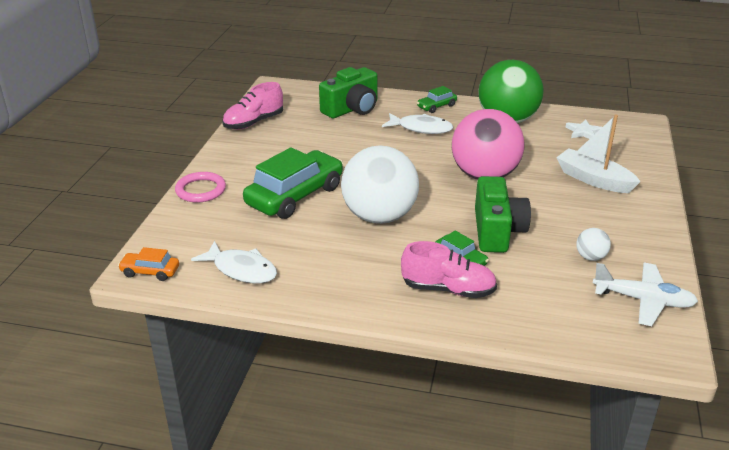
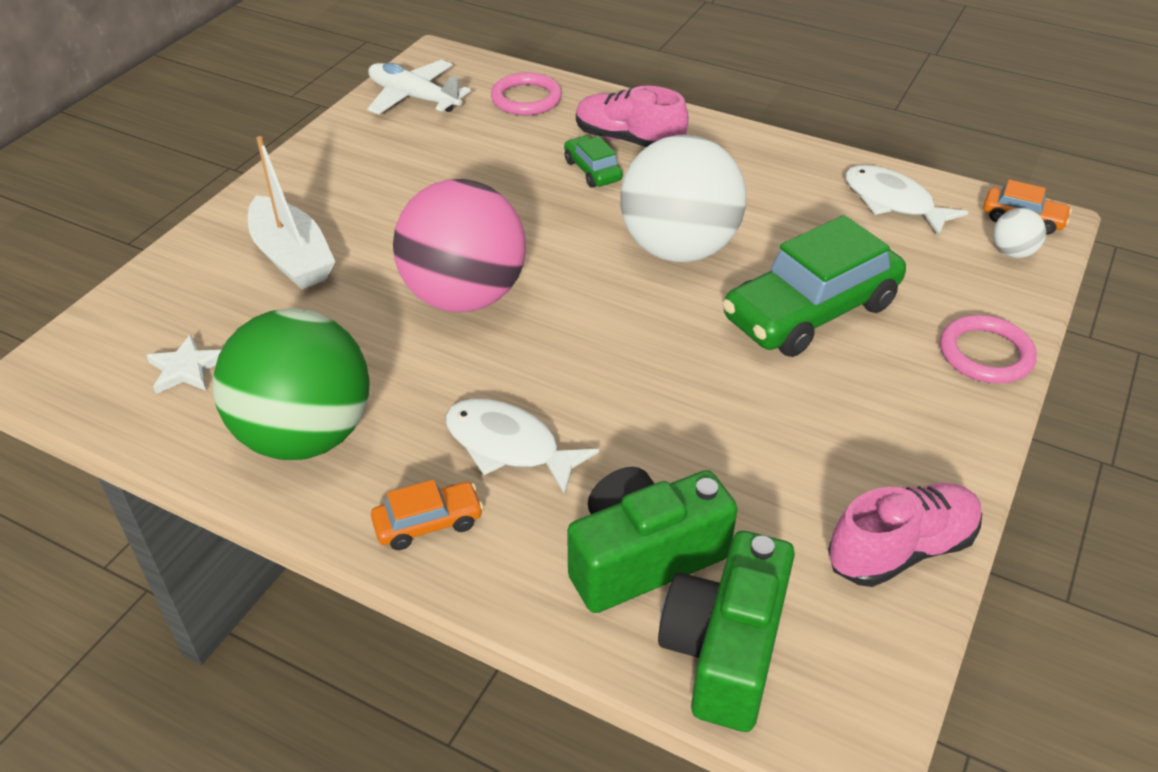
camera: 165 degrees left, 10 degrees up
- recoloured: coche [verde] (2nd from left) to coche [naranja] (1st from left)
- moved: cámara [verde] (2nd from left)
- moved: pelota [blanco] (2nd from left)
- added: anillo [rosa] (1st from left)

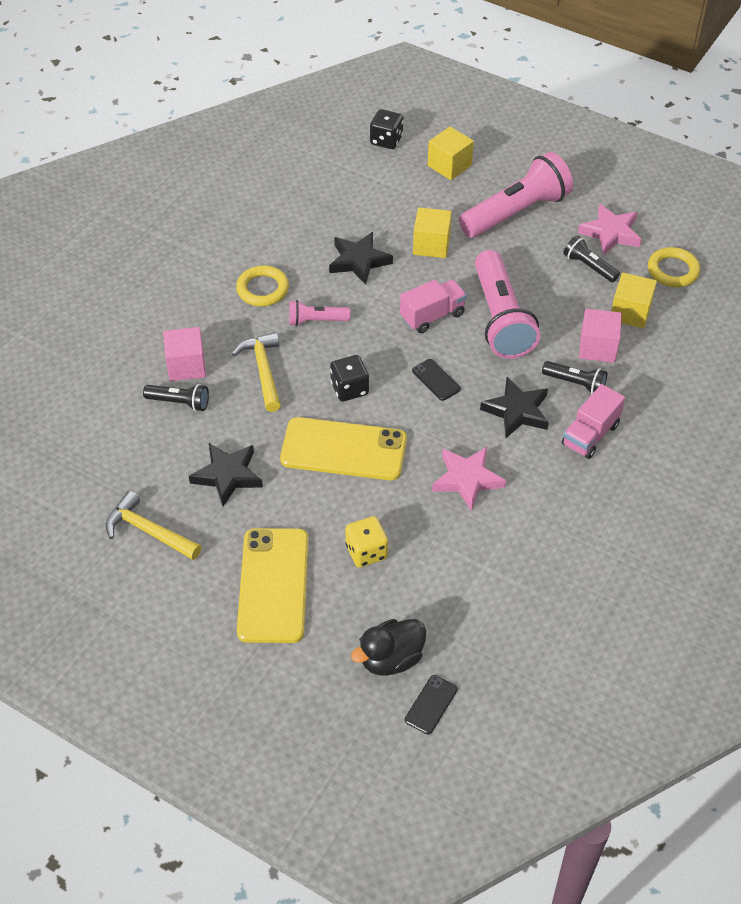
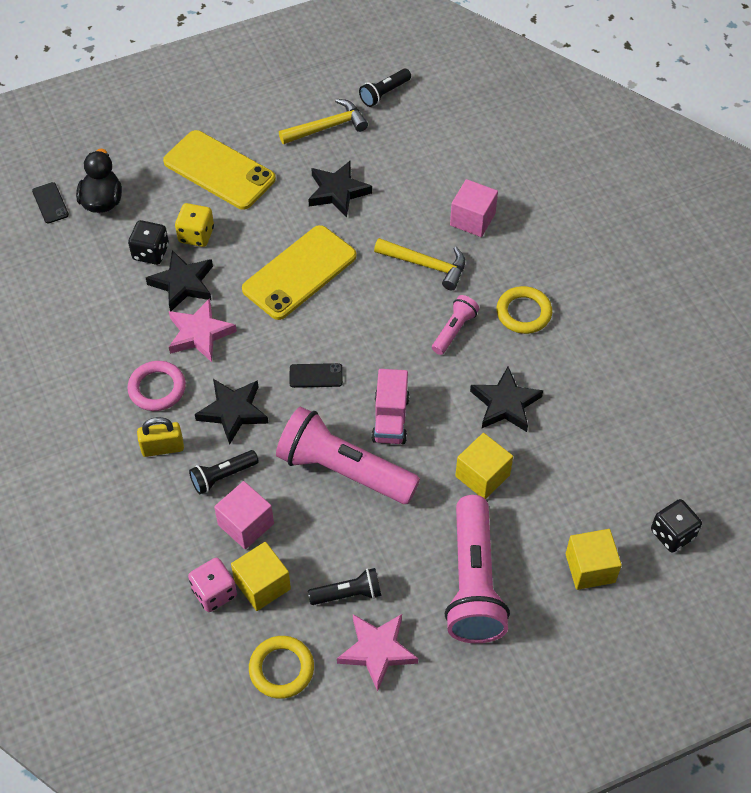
camera: 125 degrees right, 5 degrees up
- moved: lámpara de mano [negro] (1st from left in the first image) to lámpara de mano [negro] (3rd from left)
- moved: dado [negro] (1st from left)
- replaced: camión [rosa] (2nd from left) to candado [amarillo]
- added: anillo [rosa]
- added: estrella [negro] (1st from left)
- added: dado [rosa]

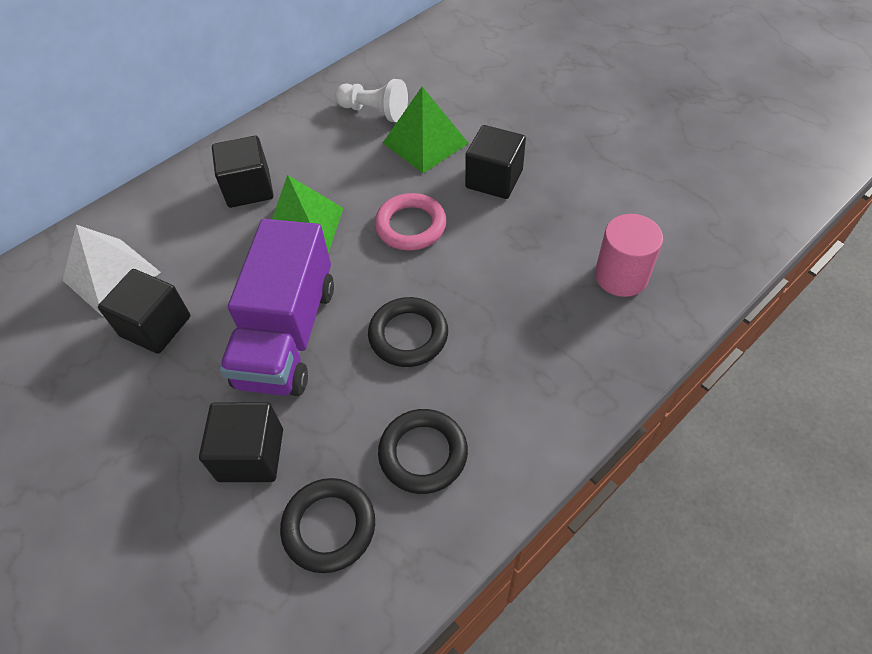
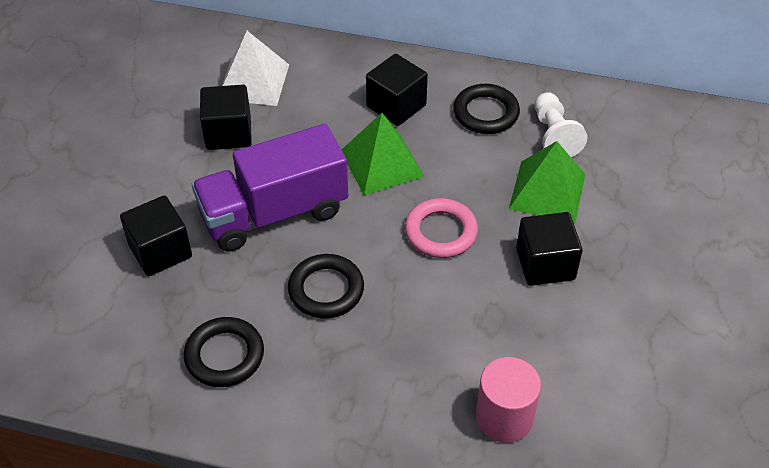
camera: 55 degrees right, 5 degrees down
- moved: anillo [negro] (1st from left in the first image) to anillo [negro] (3rd from left)

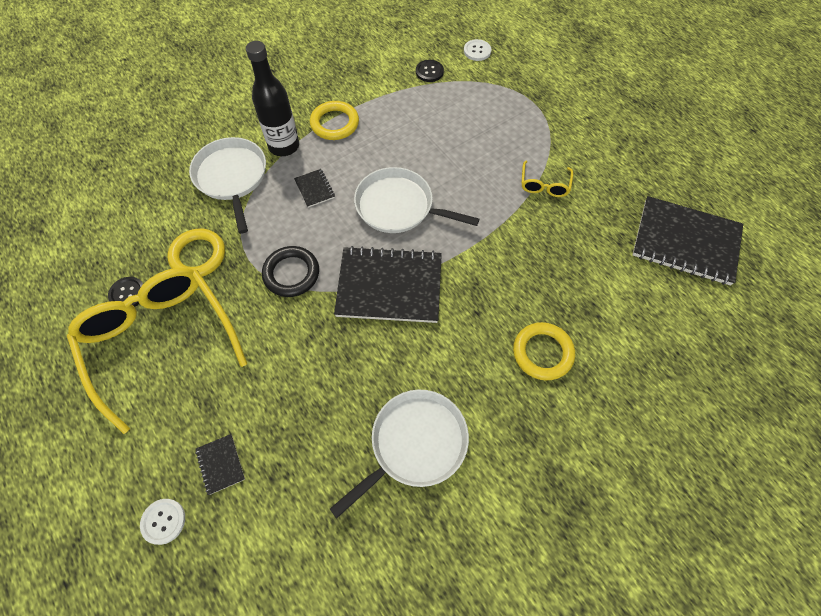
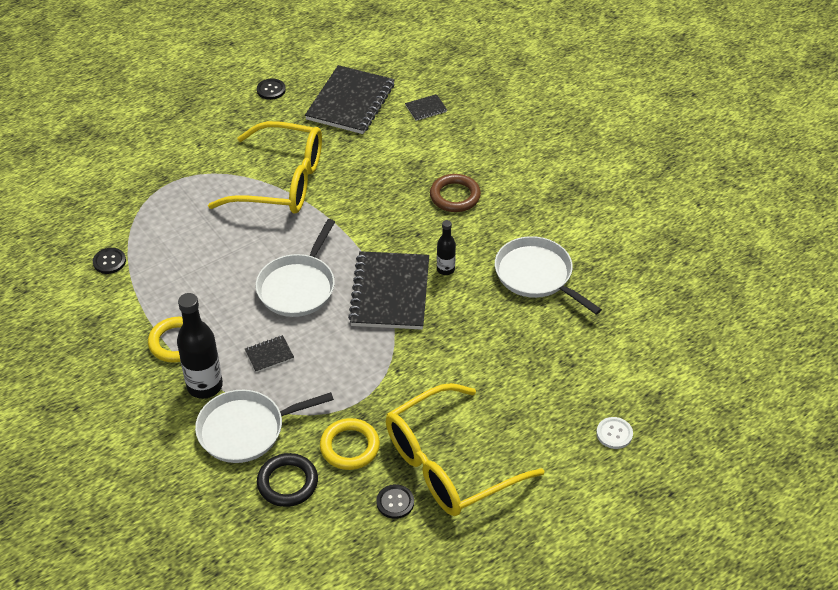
camera: 90 degrees left, 15 degrees down
- moved: cuaderno [negro] (1st from left in the first image) to cuaderno [negro] (4th from left)
- moved: anillo [negro]
- removed: botón [blanco] (2nd from left)
- recoloured: anillo [amarillo] (3rd from left) to anillo [marrón]
- resized: gafas [amarillo] (2nd from left in the first image) x2.38
- added: botón [negro] (2nd from left)
- added: botella [negro] (2nd from left)

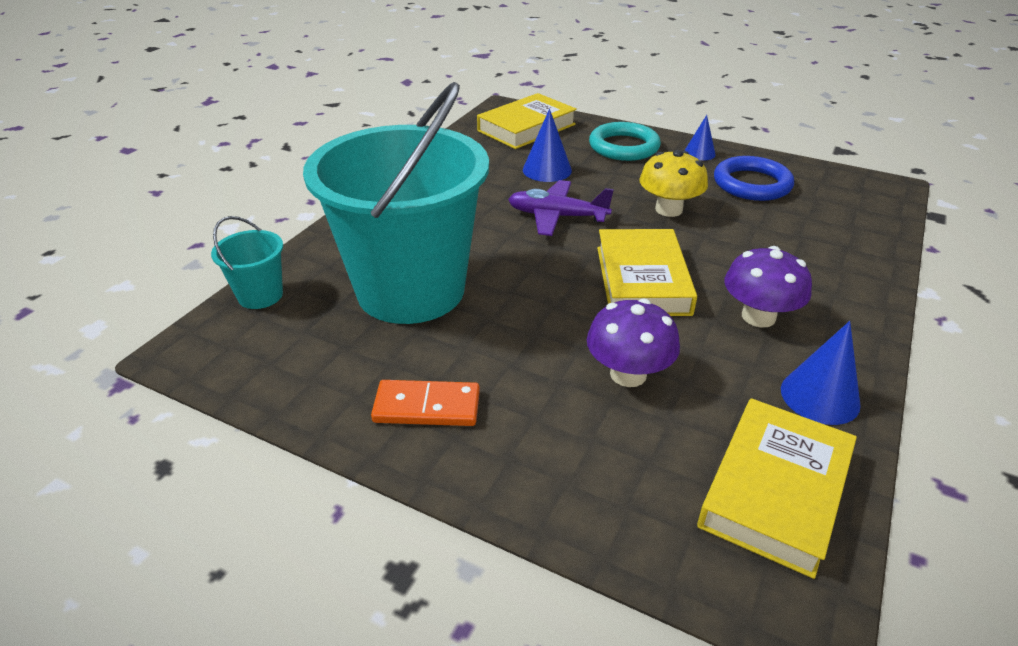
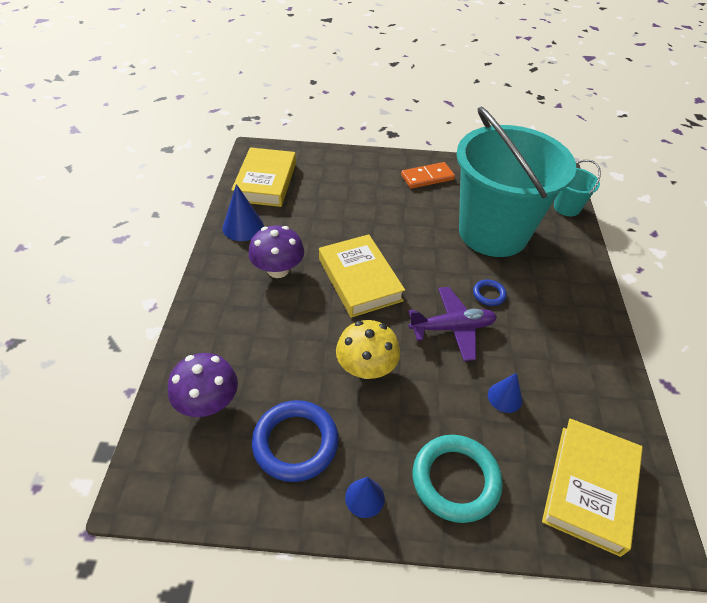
camera: 155 degrees right, 10 degrees up
- resized: cono [azul] (1st from left in the first image) x0.66
- moved: seta [morado] (1st from left)
- added: anillo [azul] (2nd from left)

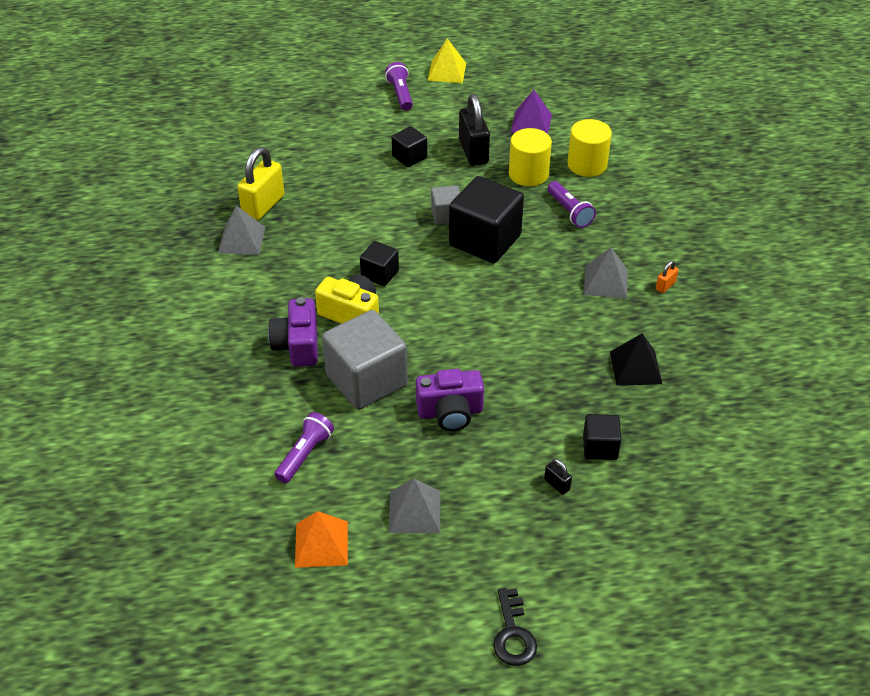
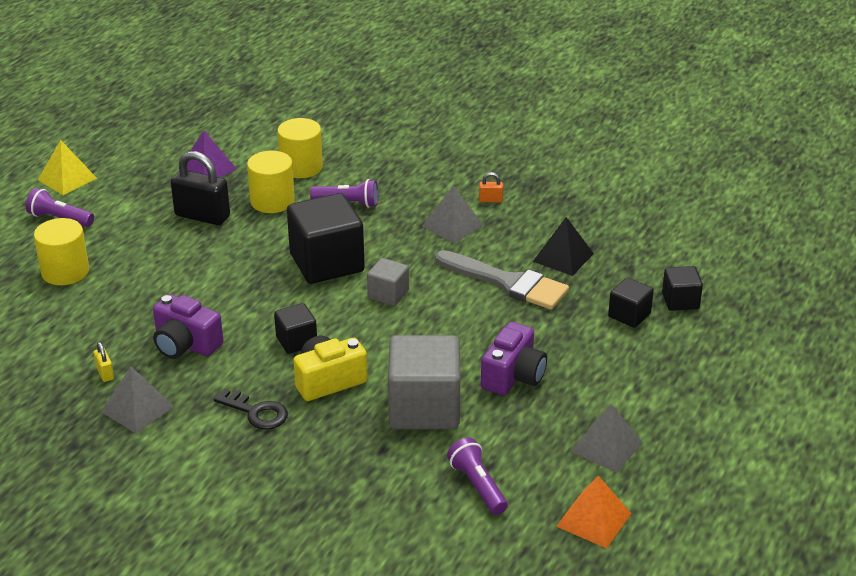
camera: 55 degrees left, 10 degrees down
- resized: candado [amarillo] x0.44
- moved: cámara [morado] (1st from left)
- moved: cubo [negro] (2nd from left in the first image) to cubo [negro] (4th from left)
- moved: cubo [gris] (2nd from left in the first image) to cubo [gris] (1st from left)
- moved: llave [negro]
- removed: candado [negro] (2nd from left)
- turned: candado [naranja] 75 degrees counterclockwise
- added: cilindro [amarillo] (1st from left)
- added: pincel [gris]

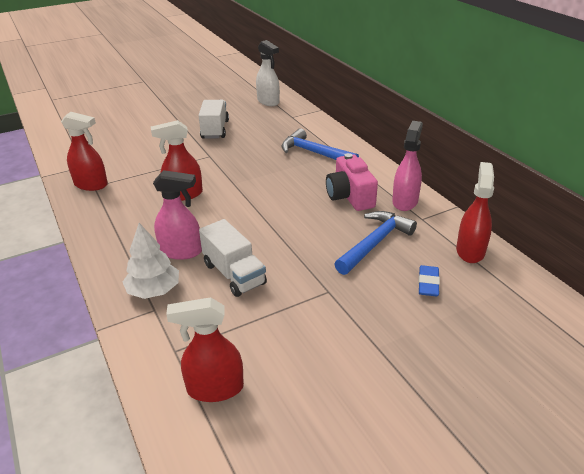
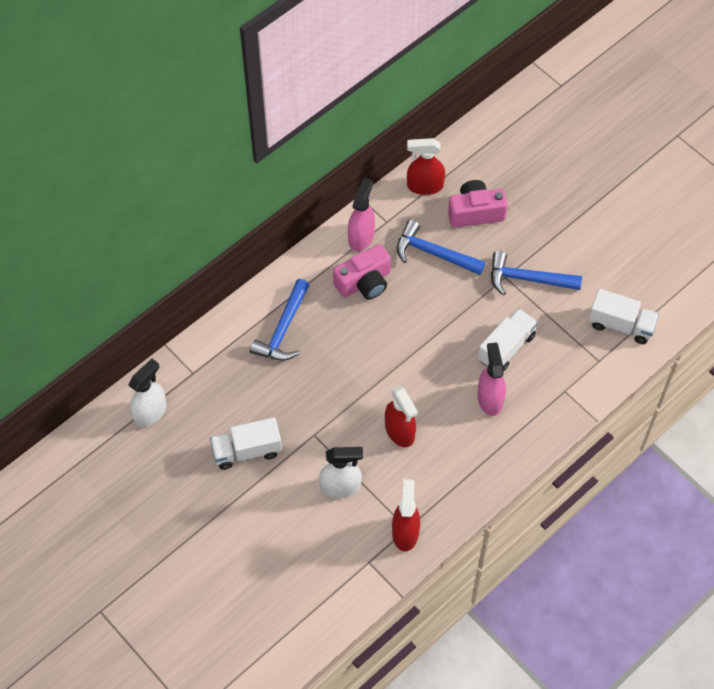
camera: 105 degrees left, 25 degrees up
- removed: árbol [blanco]
- replaced: pulverizador [rojo] (3rd from left) to camión [blanco] (3rd from left)
- turned: pulverizador [rosa] (2nd from left in the first image) 105 degrees clockwise
- replaced: goma de borrar [azul] to cámara [rosa] (2nd from left)
- added: pulverizador [blanco] (2nd from left)
- added: martillo [azul] (3rd from left)

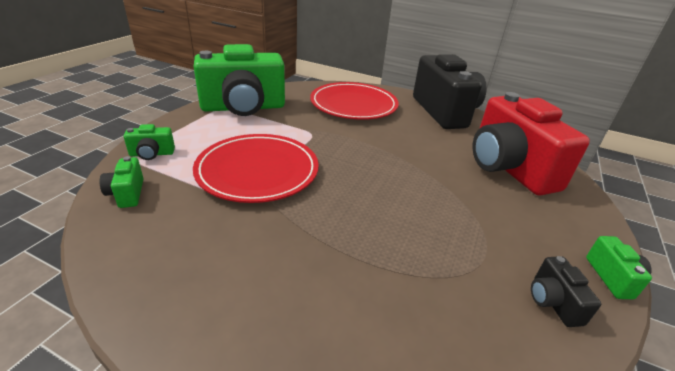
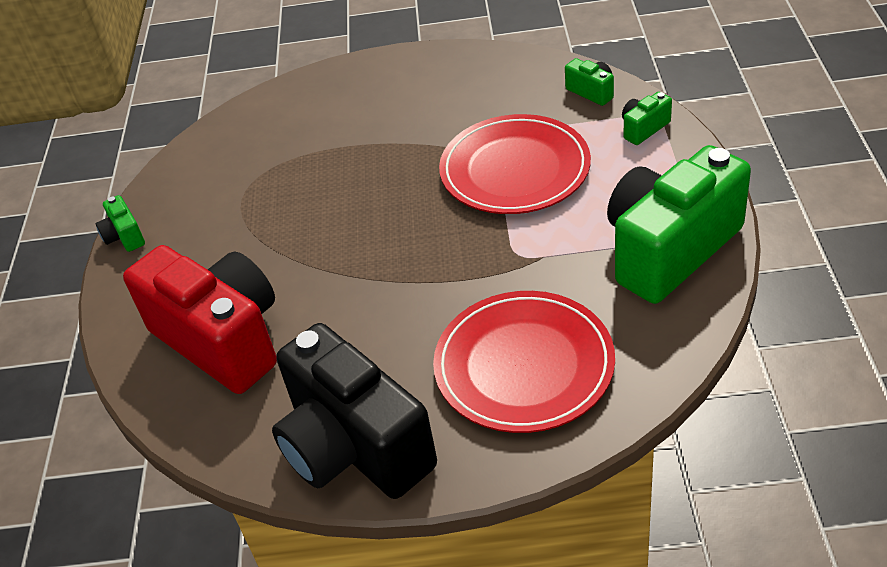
camera: 160 degrees right, 10 degrees up
- removed: cámara [negro] (2nd from left)

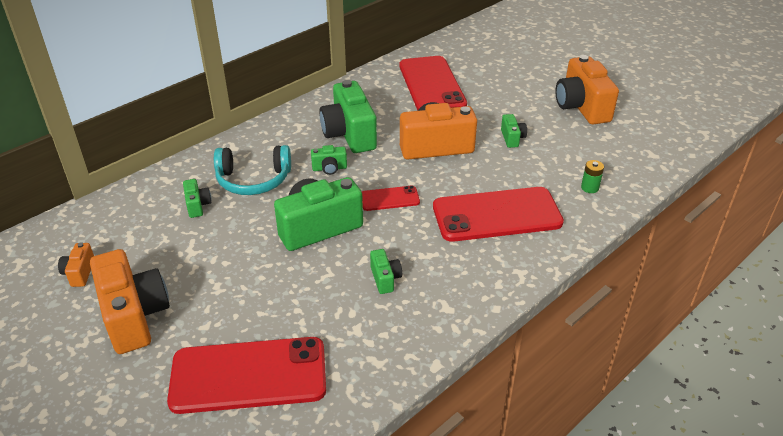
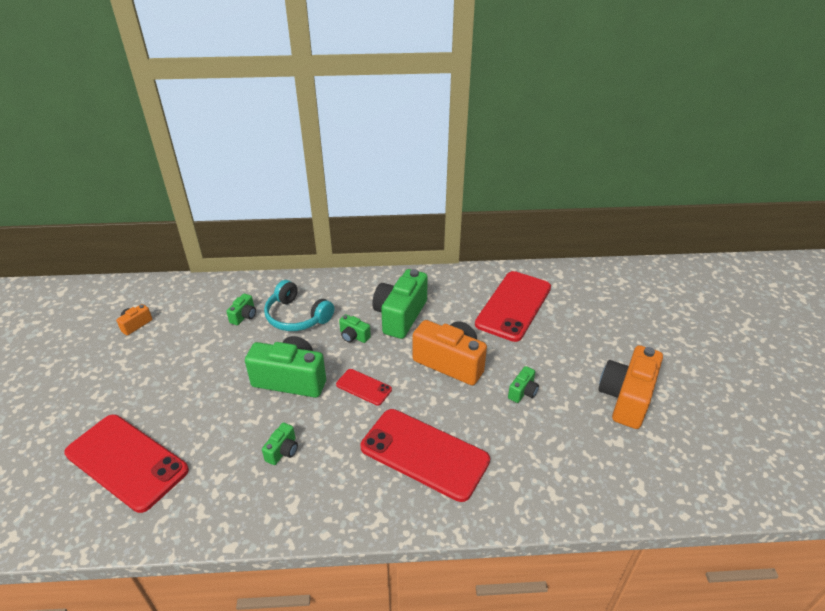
camera: 40 degrees right, 0 degrees up
- removed: cámara [naranja] (2nd from left)
- removed: pila [verde]

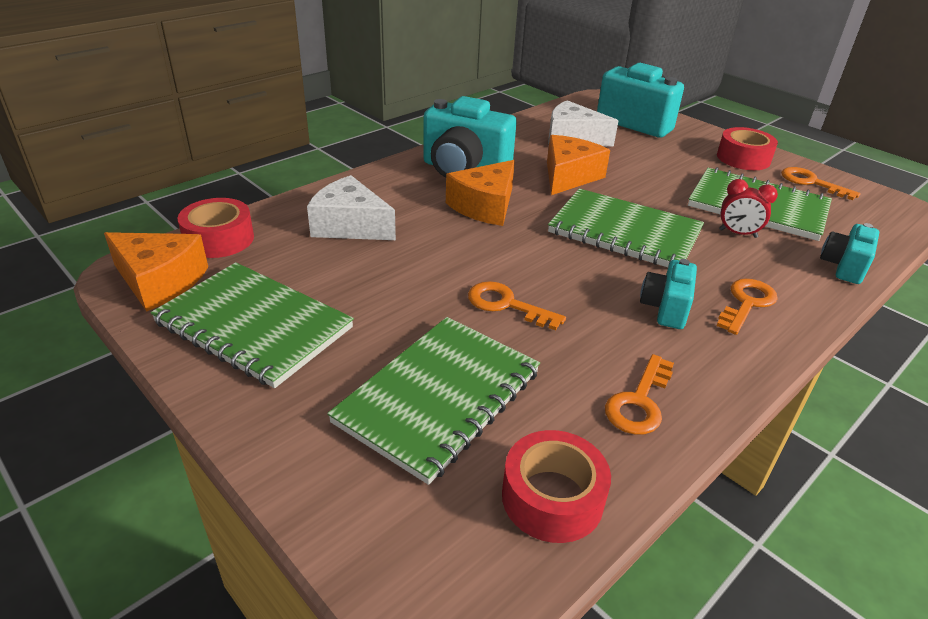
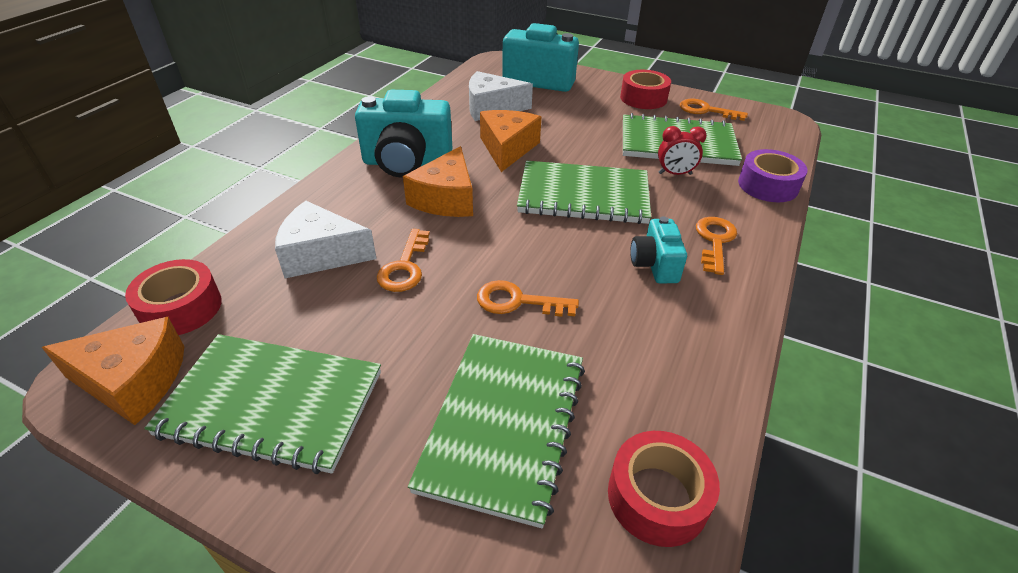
camera: 20 degrees left, 5 degrees up
- moved: llave [naranja] (2nd from left in the first image) to llave [naranja] (1st from left)
- replaced: cámara [turquesa] (4th from left) to cinta adhesiva [morado]

